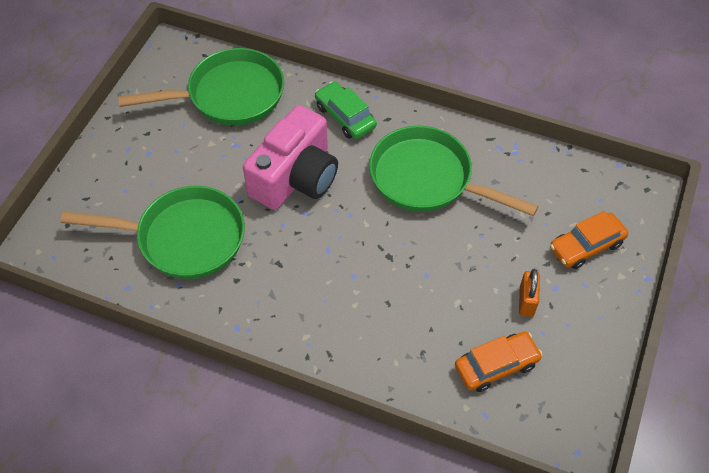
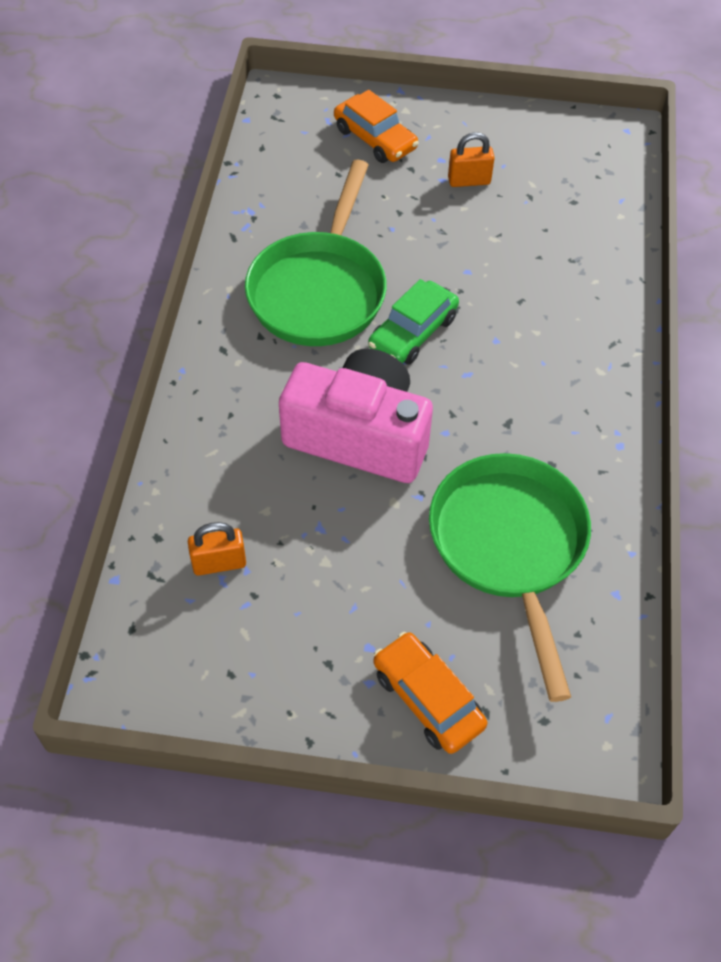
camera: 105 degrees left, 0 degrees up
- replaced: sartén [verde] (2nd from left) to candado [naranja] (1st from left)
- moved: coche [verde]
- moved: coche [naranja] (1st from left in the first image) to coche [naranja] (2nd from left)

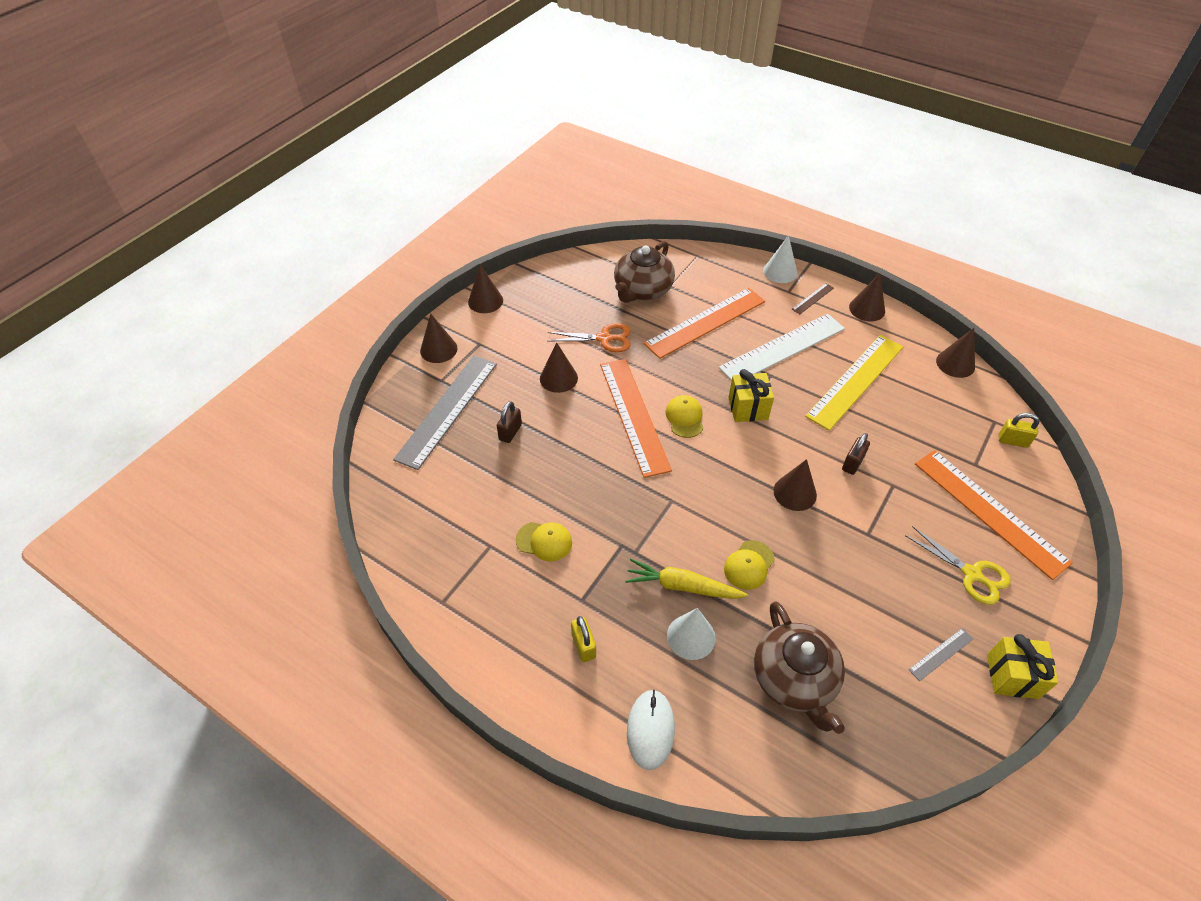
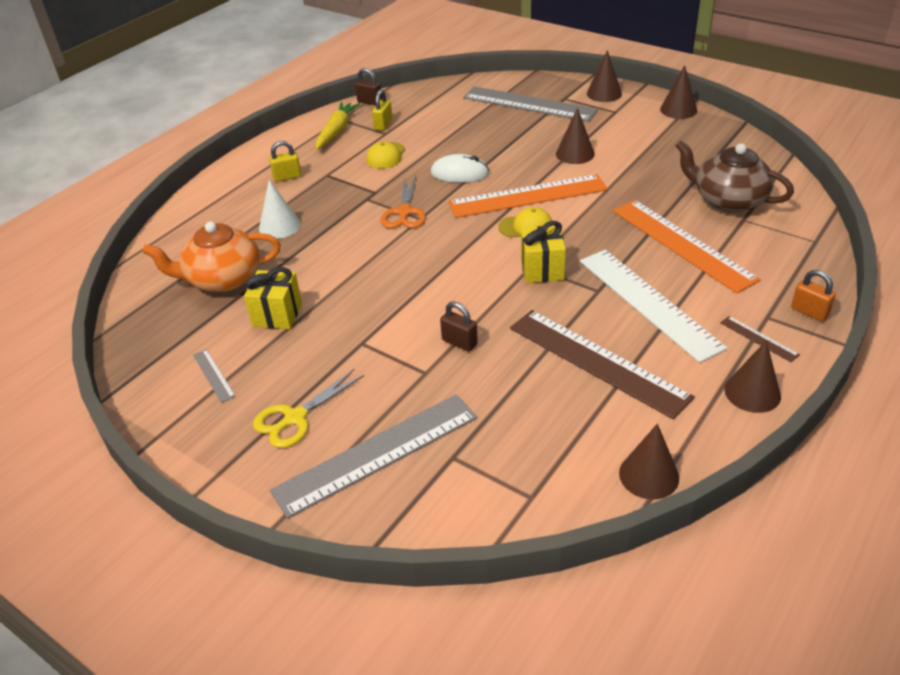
camera: 95 degrees right, 10 degrees down
- moved: candado [marrón] (1st from left)
- moved: tijeras [naranja]
- moved: zanahoria [amarillo]
- moved: ratón [blanco]
- removed: gorra [amarillo] (3rd from left)
- recoloured: tetera [marrón] (2nd from left) to tetera [naranja]
- replaced: cono [blanco] (2nd from left) to candado [naranja]
- removed: cono [marrón] (4th from left)
- recoloured: regla [amarillo] to regla [marrón] (1st from left)
- recoloured: regla [naranja] (3rd from left) to regla [gris] (2nd from left)
- moved: regalo [amarillo] (2nd from left in the first image) to regalo [amarillo] (1st from left)
- moved: candado [amarillo] (2nd from left)

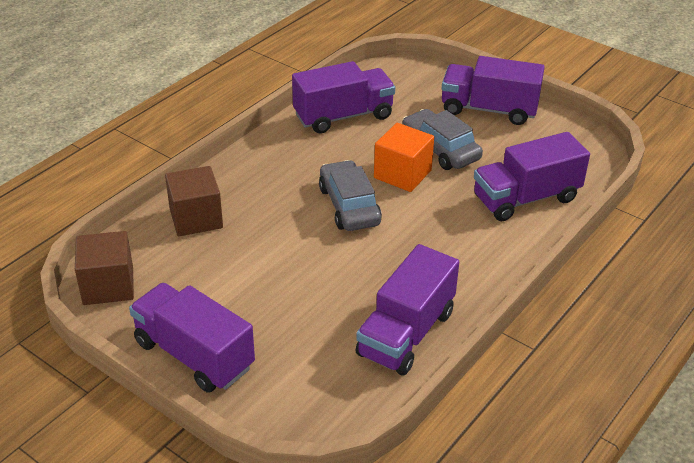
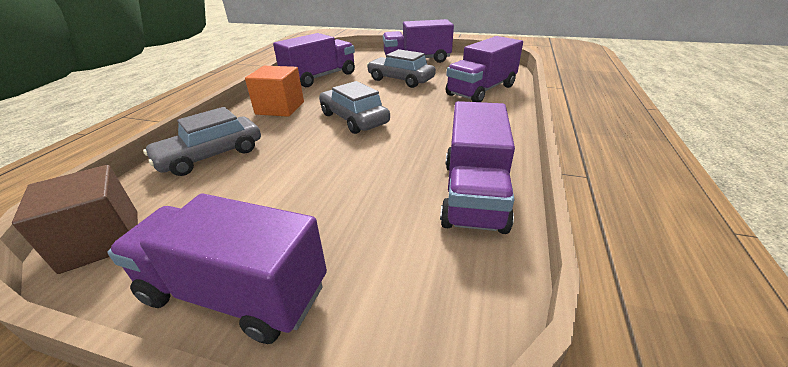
camera: 20 degrees left, 5 degrees down
- replaced: cubo [marrón] (2nd from left) to coche [gris] (1st from left)
- moved: cubo [naranja]

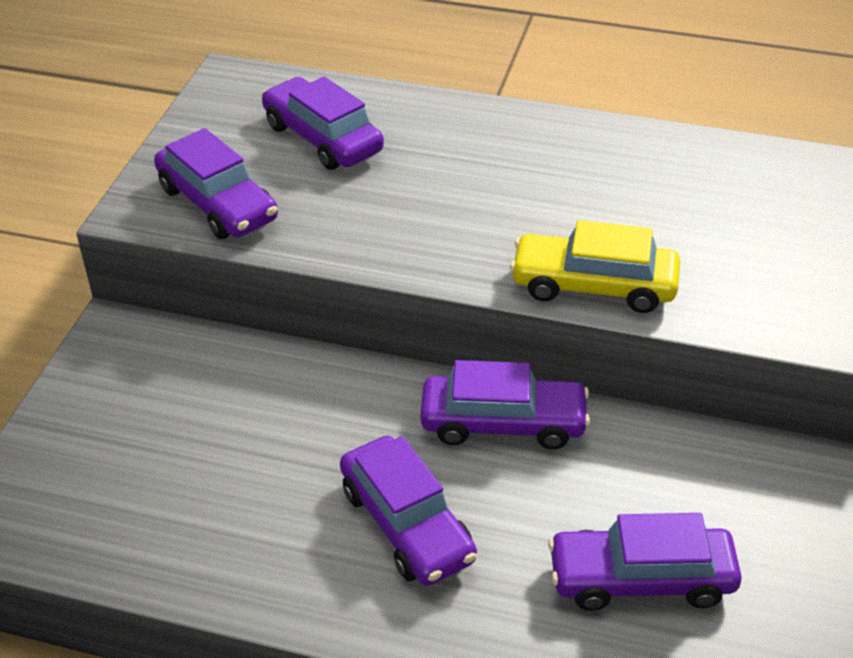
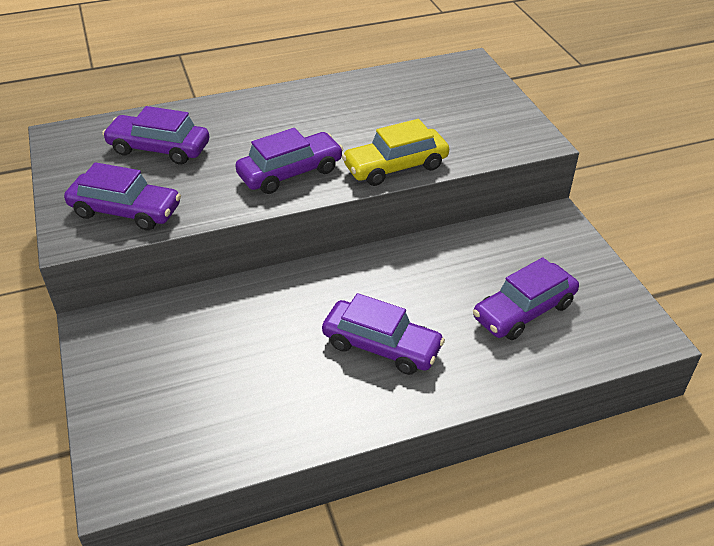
camera: 35 degrees left, 0 degrees up
- moved: coche [morado] (4th from left in the first image) to coche [morado] (3rd from left)

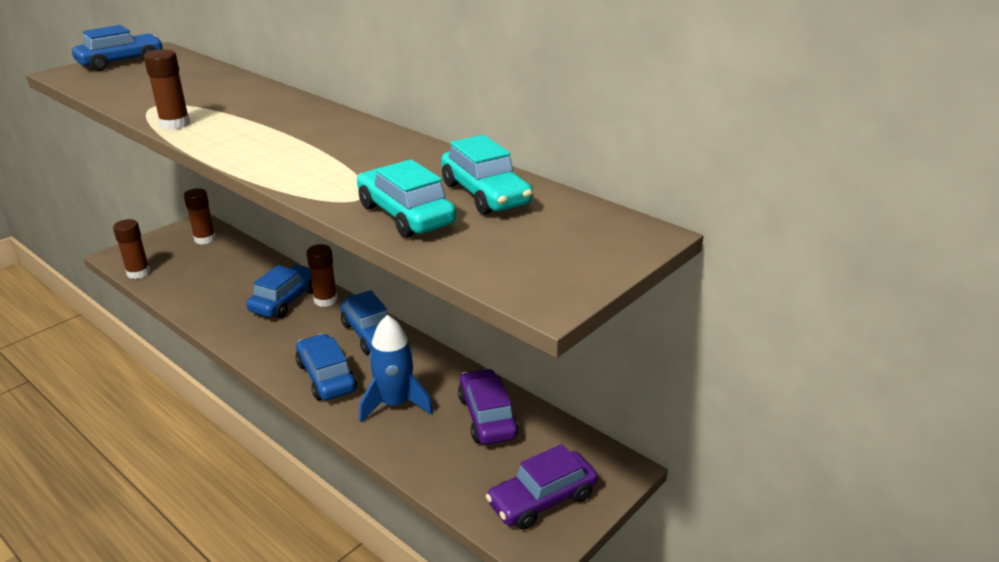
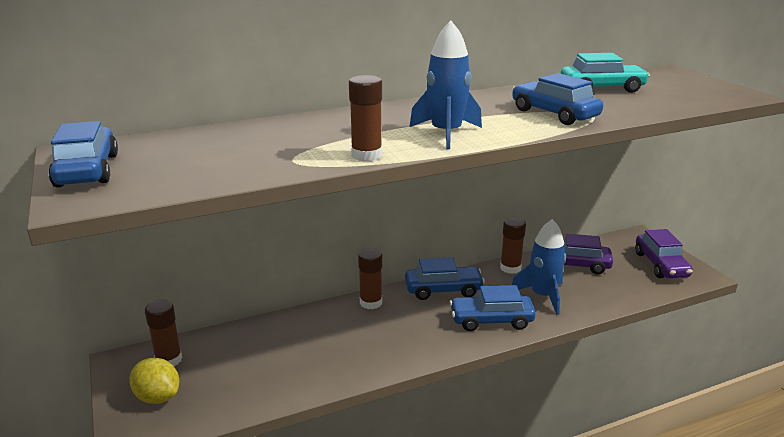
camera: 65 degrees left, 5 degrees down
- moved: barra de pegamento [marrón] (1st from left in the first image) to barra de pegamento [marrón] (4th from left)
- moved: coche [azul] (2nd from left in the first image) to coche [azul] (4th from left)
- removed: coche [turquesa] (1st from left)
- added: limón [amarillo]
- added: cohete [azul] (1st from left)

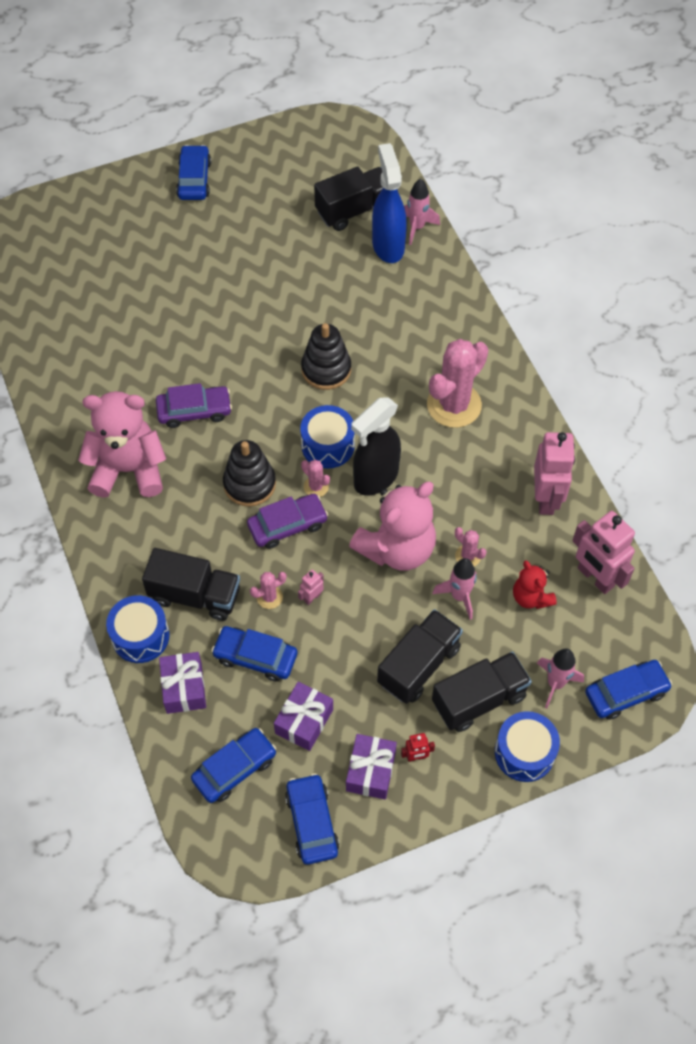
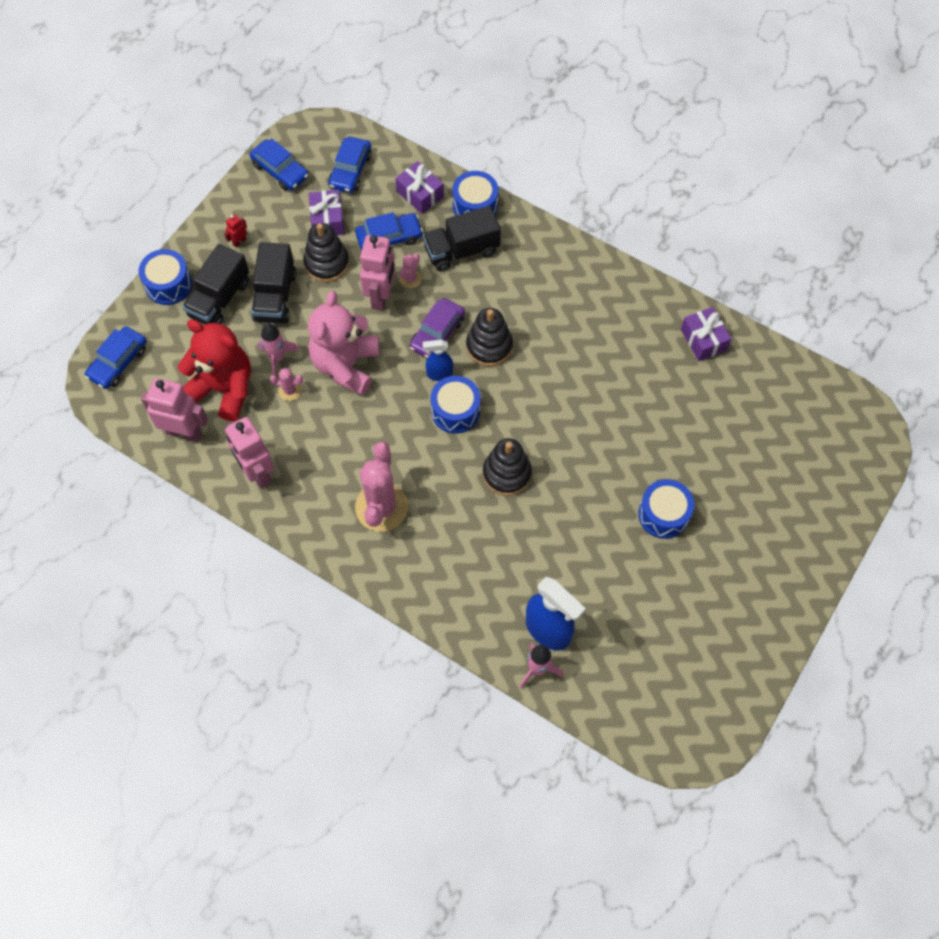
camera: 145 degrees right, 5 degrees up
- removed: osito [rosa] (1st from left)
- removed: coche [morado] (1st from left)
- removed: coche [azul] (1st from left)
- resized: robot [rosa] (1st from left in the first image) x2.24
- replaced: cactus [rosa] (2nd from left) to pulverizador [azul] (1st from left)
- removed: camión [negro] (2nd from left)
- moved: regalo [morado] (3rd from left)
- removed: pulverizador [negro]
- resized: osito [rojo] x1.91
- removed: cohete [rosa] (3rd from left)
- added: juguete apilable [negro] (1st from left)
- added: tambor [azul] (4th from left)

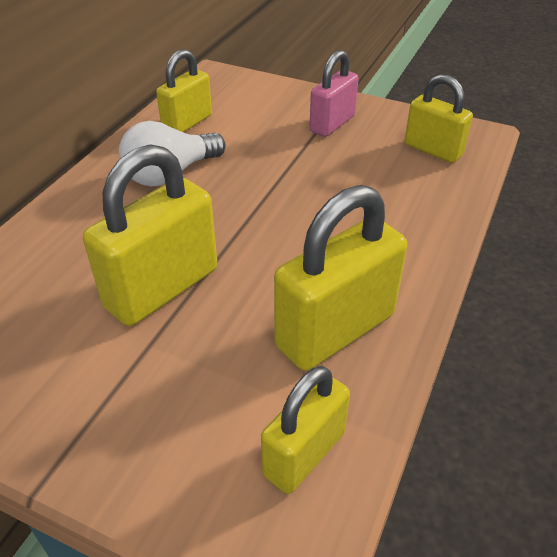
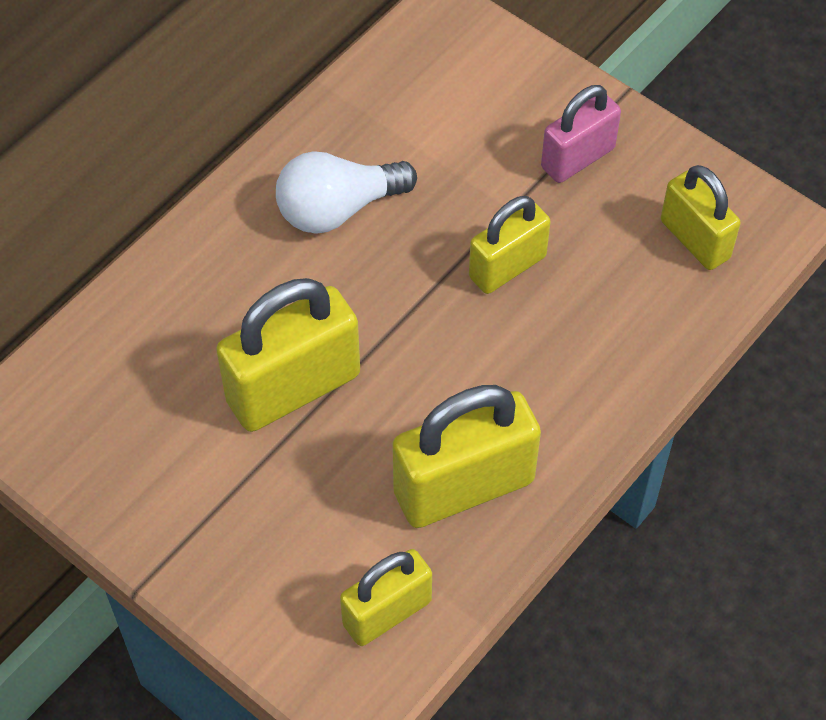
camera: 15 degrees right, 15 degrees up
- moved: candado [amarillo] (2nd from left in the first image) to candado [amarillo] (4th from left)

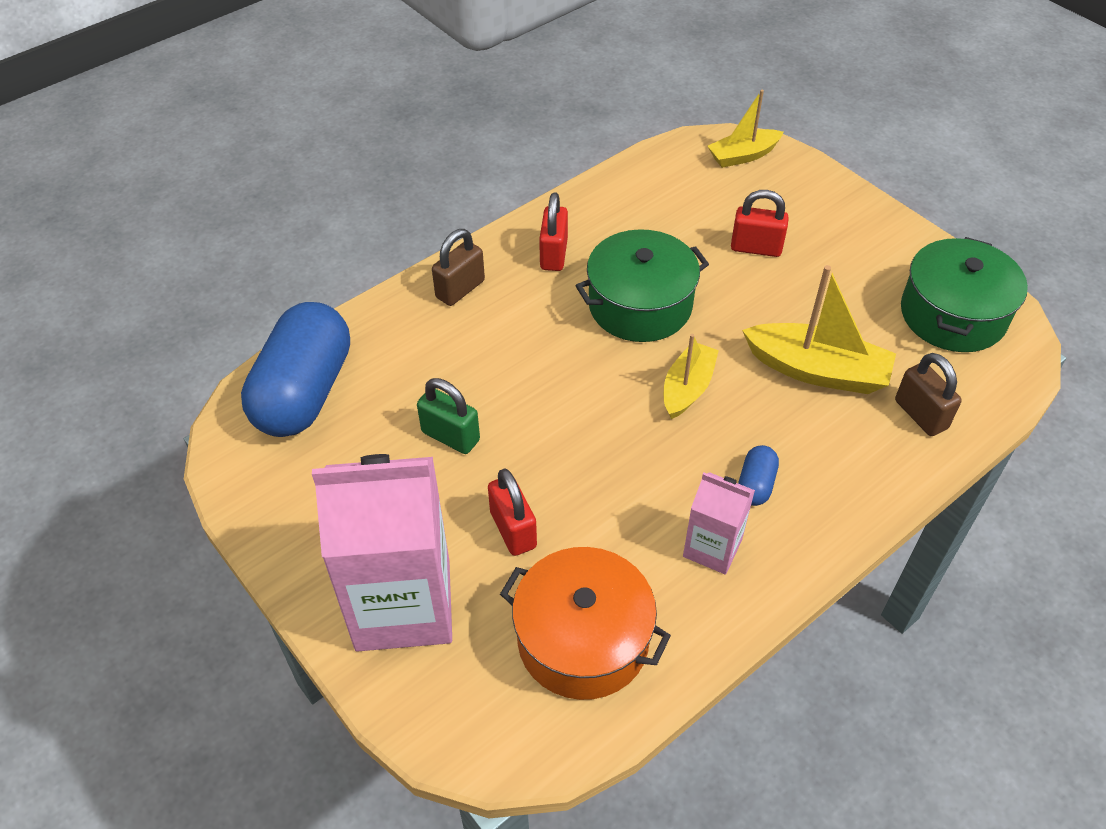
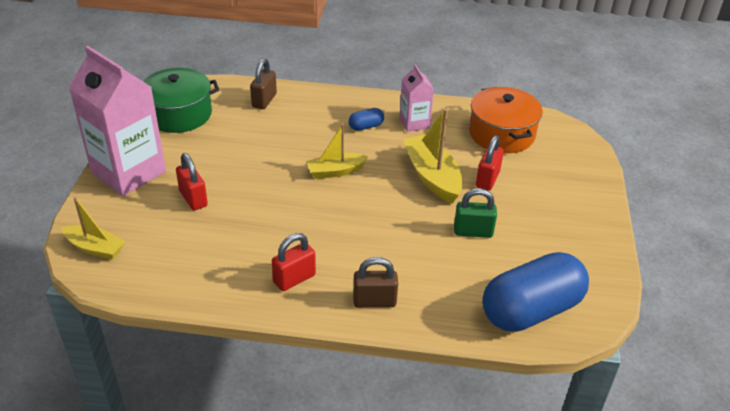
camera: 135 degrees left, 10 degrees down
- moved: cartón de leche [rosa] (1st from left)
- turned: candado [verde] 75 degrees counterclockwise
- removed: olla [verde] (1st from left)
- moved: barco [amarillo] (3rd from left)

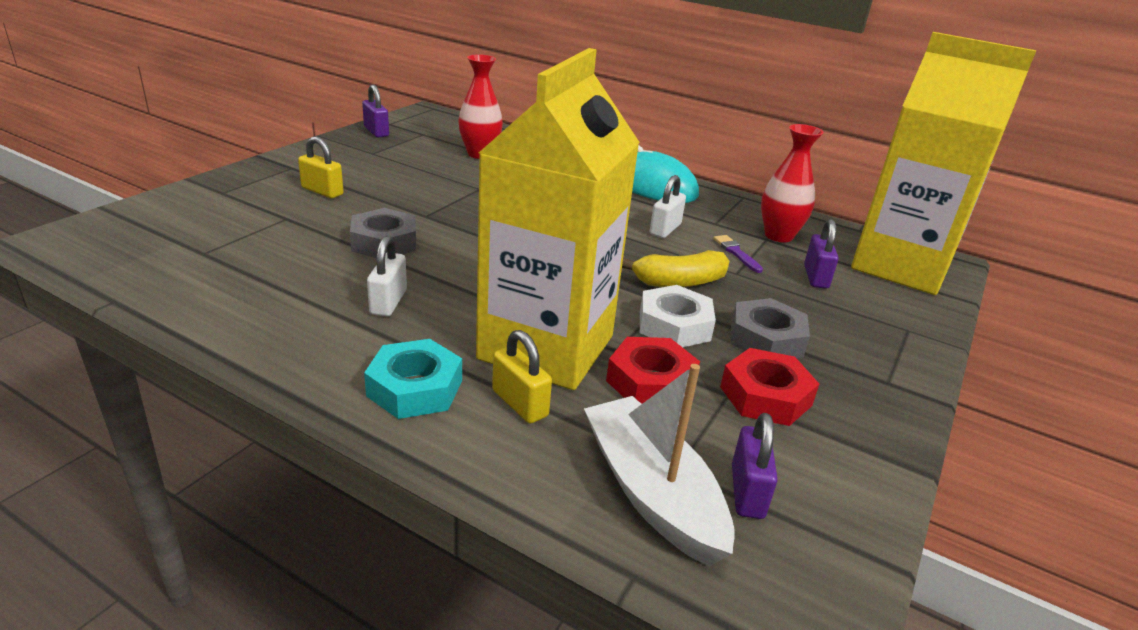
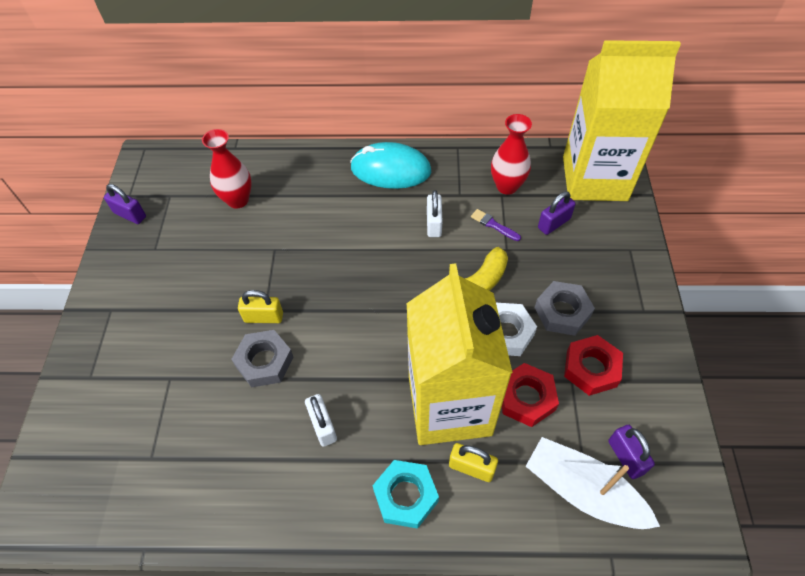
camera: 25 degrees left, 25 degrees up
- moved: candado [amarillo] (1st from left)
- turned: candado [morado] (3rd from left in the first image) 75 degrees clockwise

